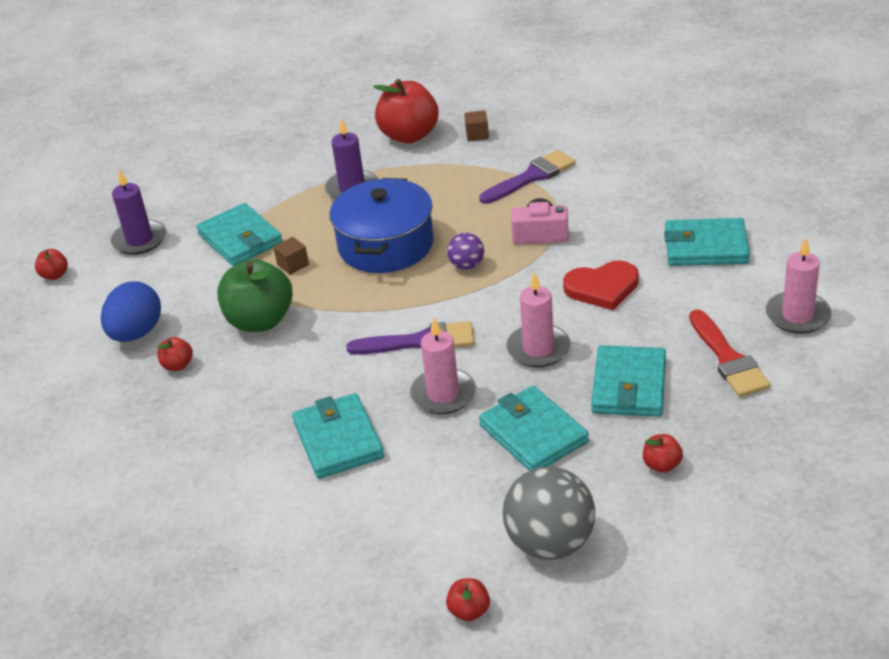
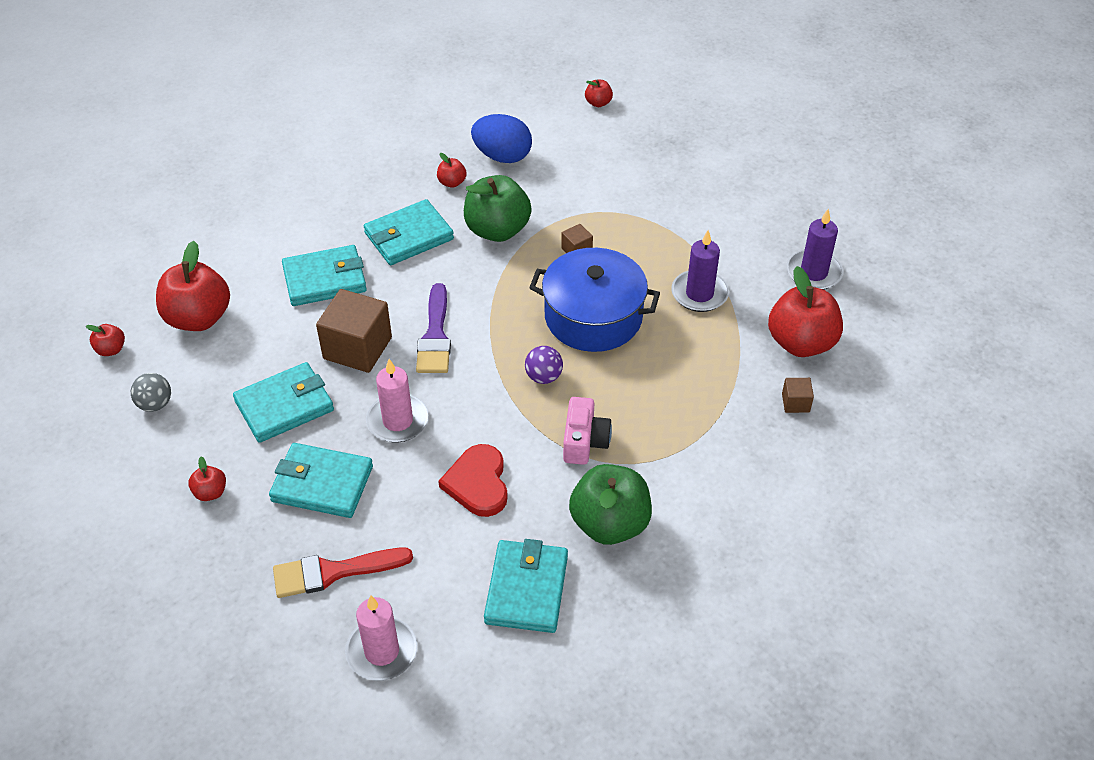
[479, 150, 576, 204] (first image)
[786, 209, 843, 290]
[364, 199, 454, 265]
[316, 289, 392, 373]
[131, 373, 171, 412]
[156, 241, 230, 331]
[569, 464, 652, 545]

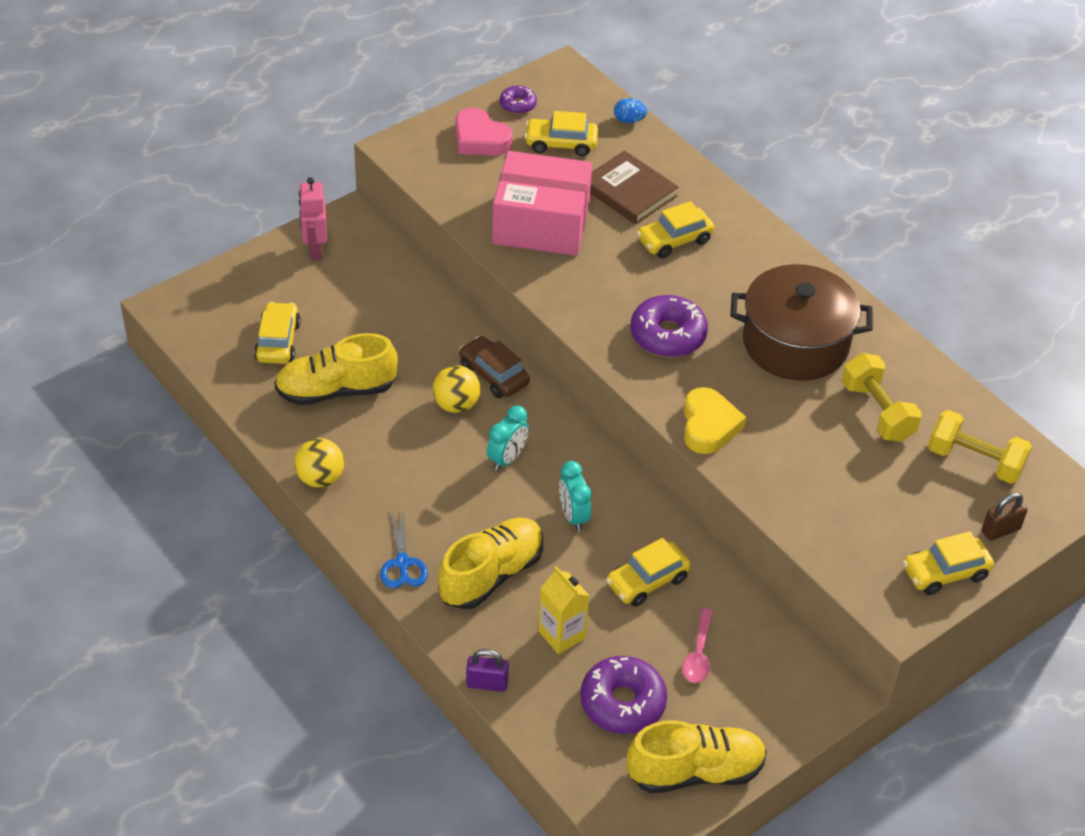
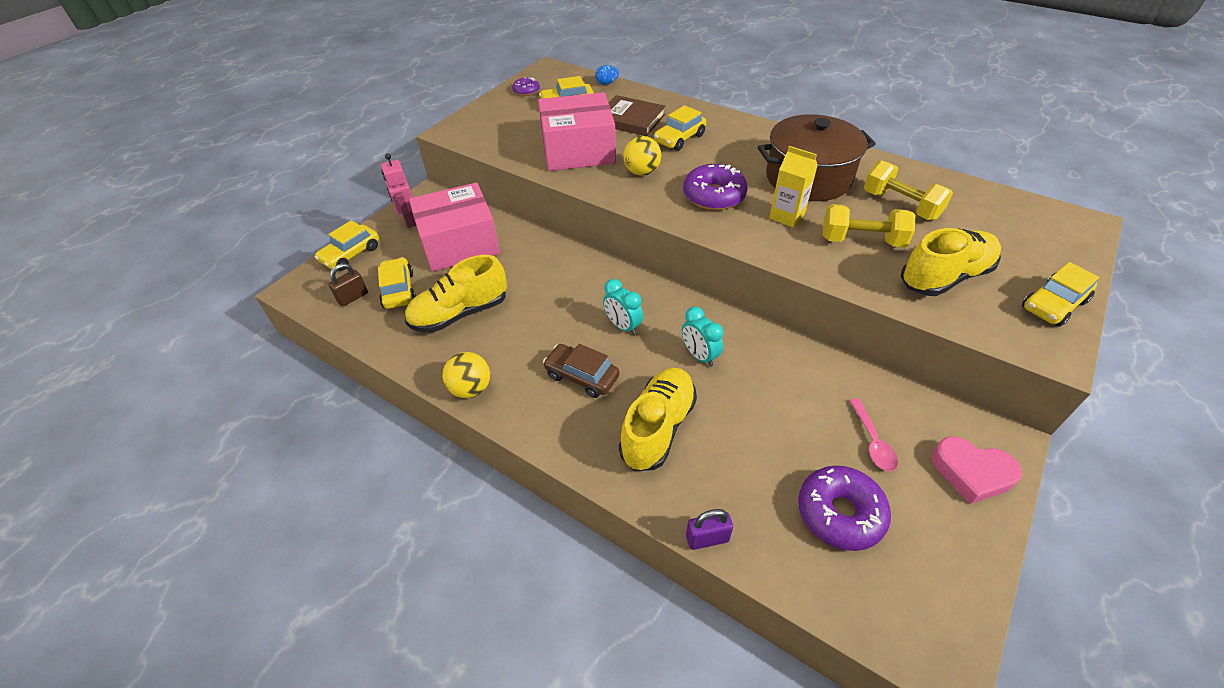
[932, 436, 1022, 504]
[543, 344, 619, 398]
[623, 136, 661, 175]
[684, 387, 746, 454] (first image)
[603, 279, 643, 335]
[823, 204, 915, 247]
[328, 263, 368, 307]
[380, 508, 428, 588] (first image)
[315, 220, 379, 270]
[769, 146, 818, 228]
[900, 228, 1001, 296]
[409, 183, 500, 272]

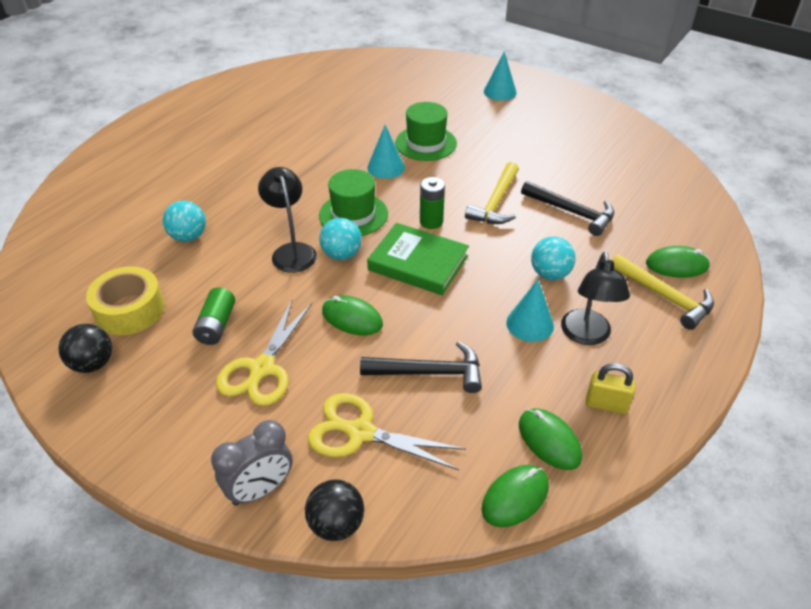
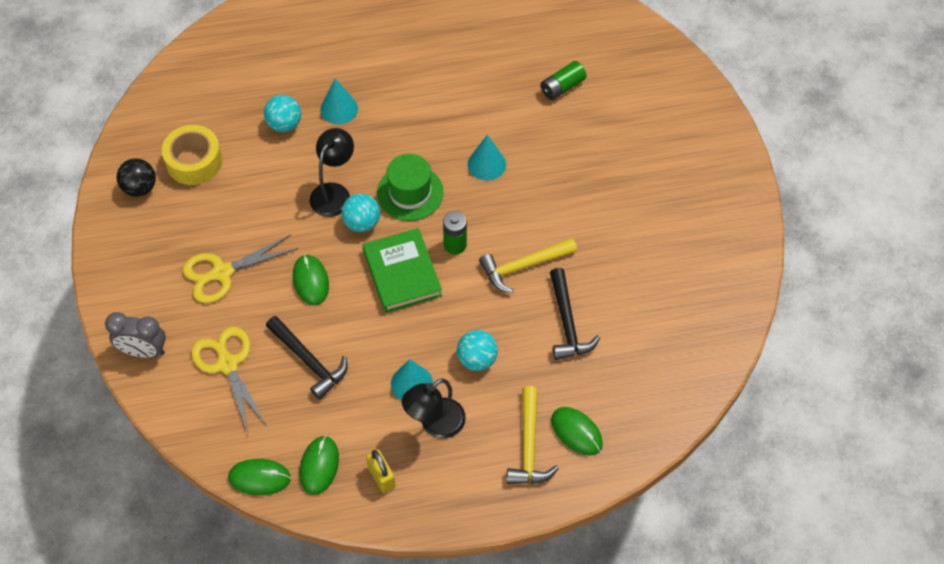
[321, 79, 358, 124]
[395, 102, 457, 161] (first image)
[541, 61, 586, 100]
[305, 479, 364, 541] (first image)

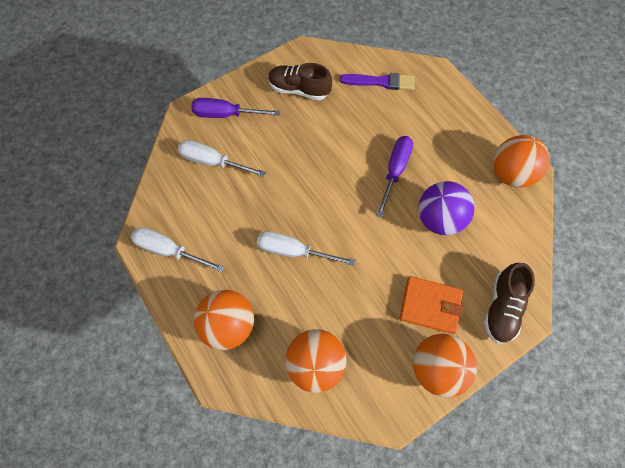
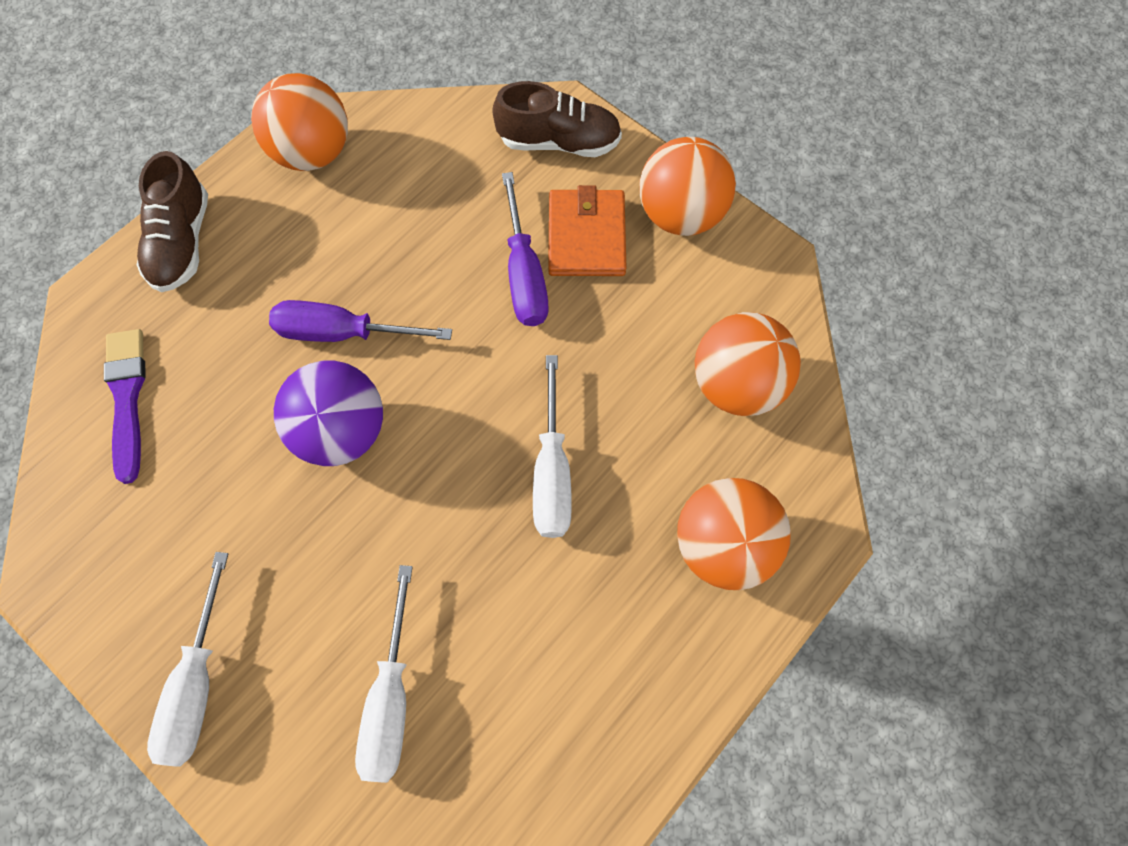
[137, 151, 208, 292]
[502, 172, 549, 326]
[274, 361, 383, 466]
[147, 552, 228, 766]

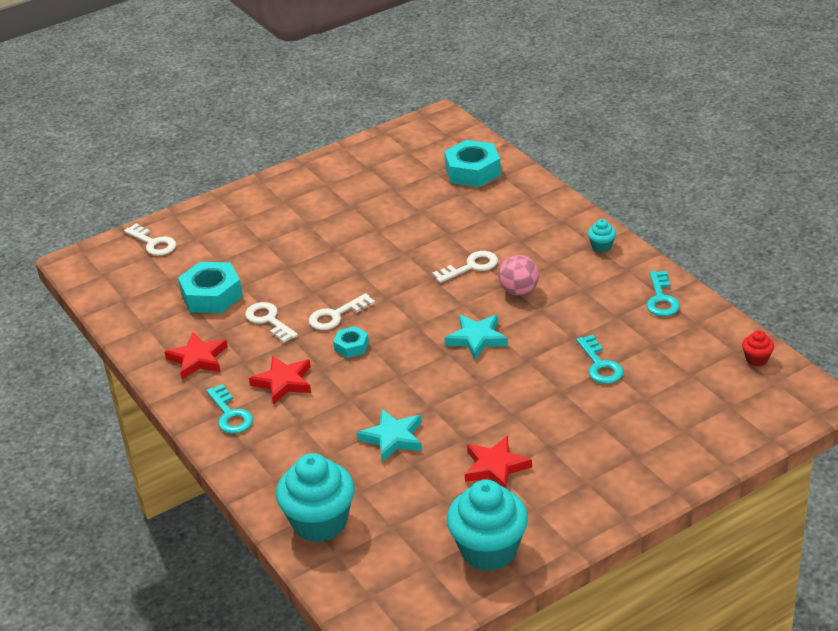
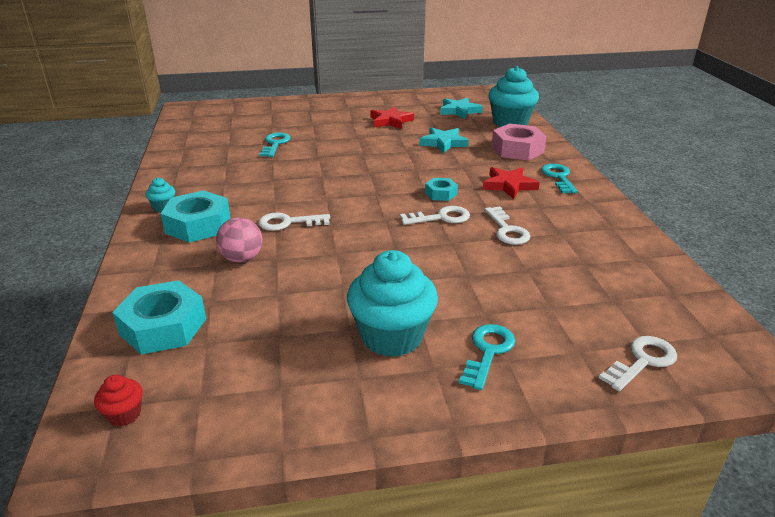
[599, 336, 677, 392]
[216, 217, 263, 263]
[161, 190, 230, 243]
[459, 324, 515, 390]
[440, 97, 483, 119]
[94, 375, 143, 426]
[164, 333, 228, 380] (first image)
[347, 250, 438, 357]
[492, 124, 547, 160]

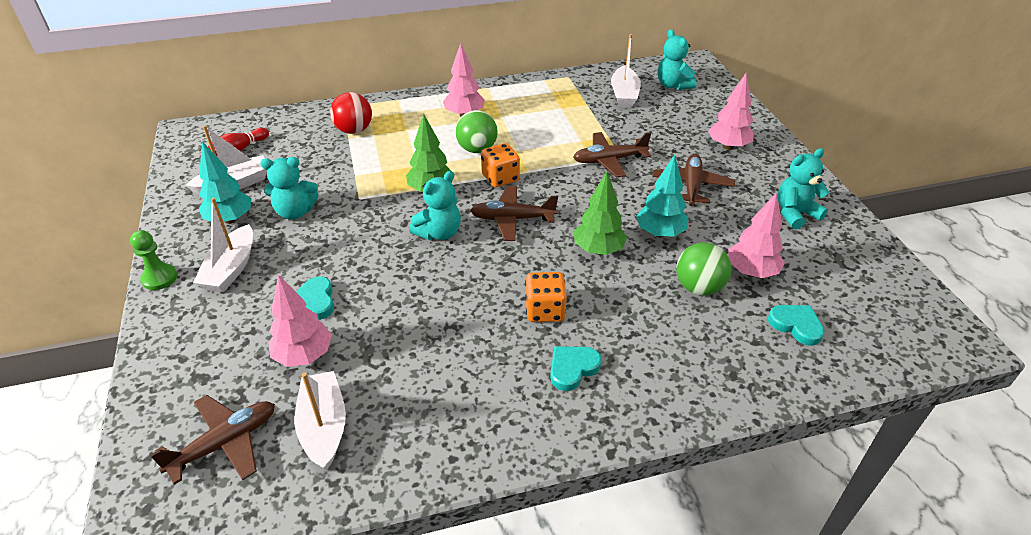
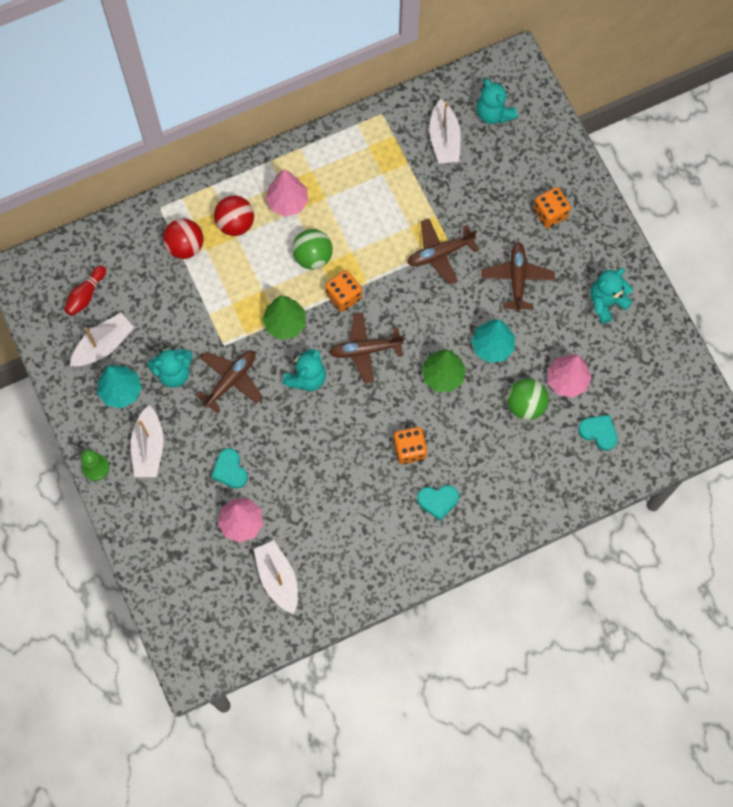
[533, 187, 571, 228]
[417, 485, 459, 521]
[195, 351, 262, 414]
[214, 196, 254, 236]

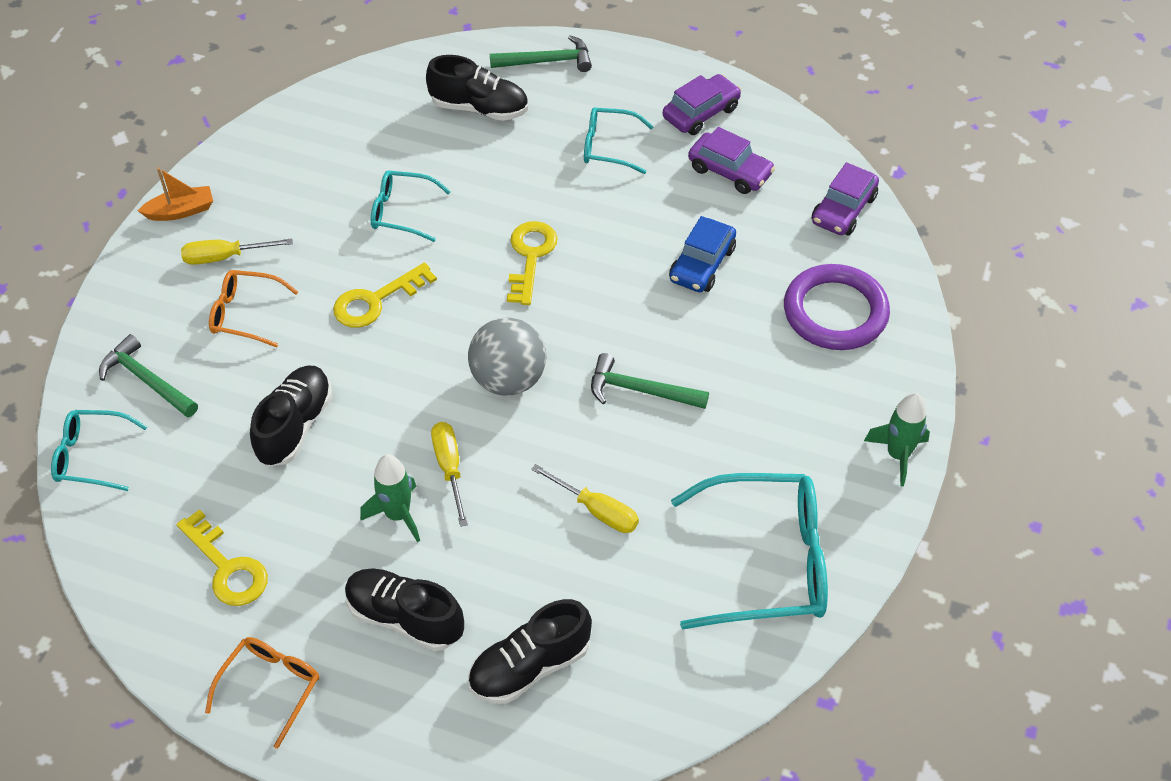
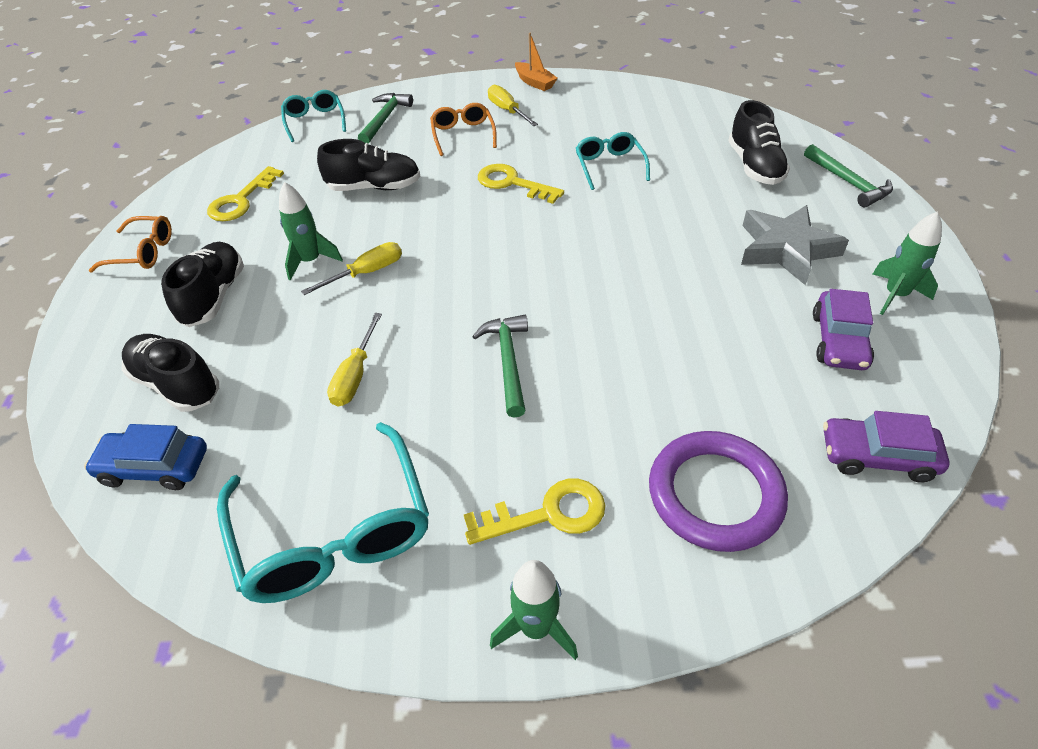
[873, 212, 942, 315]
[741, 205, 849, 285]
[84, 424, 207, 490]
[464, 479, 605, 545]
[468, 317, 546, 396] (first image)

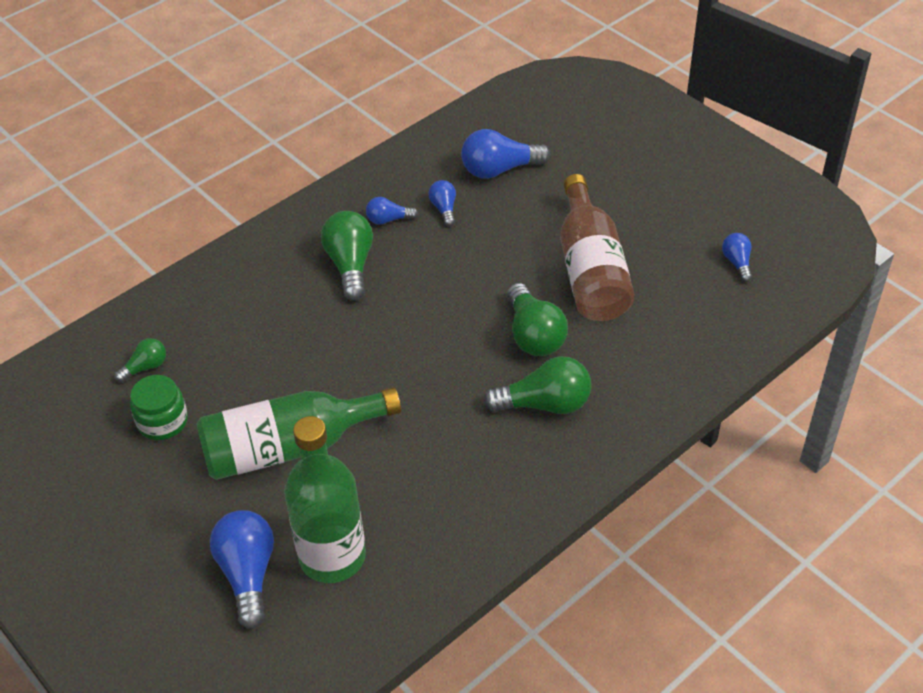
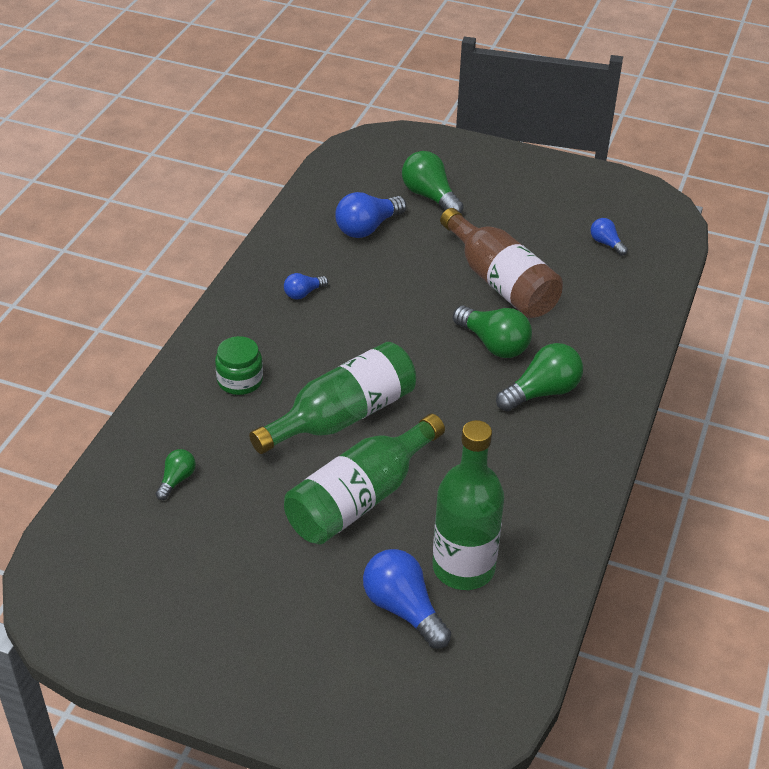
[428, 180, 456, 227] (first image)
[402, 151, 464, 213]
[215, 336, 263, 395]
[249, 342, 416, 454]

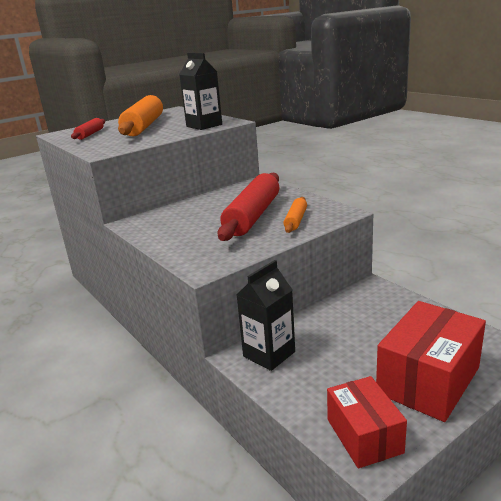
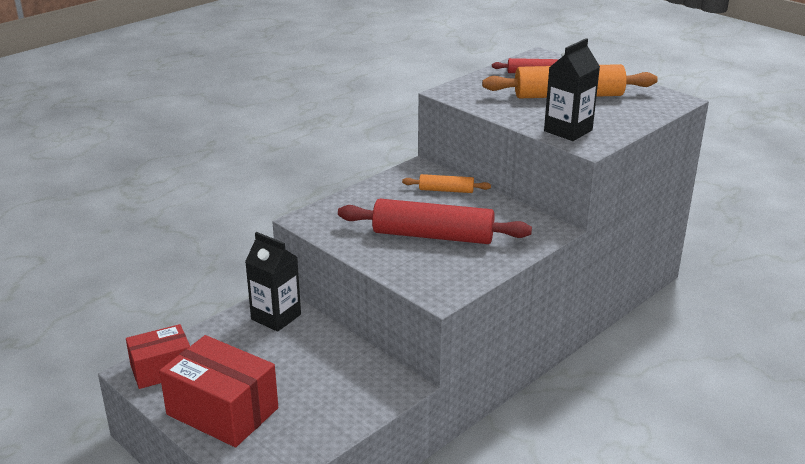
[402, 174, 491, 193]

